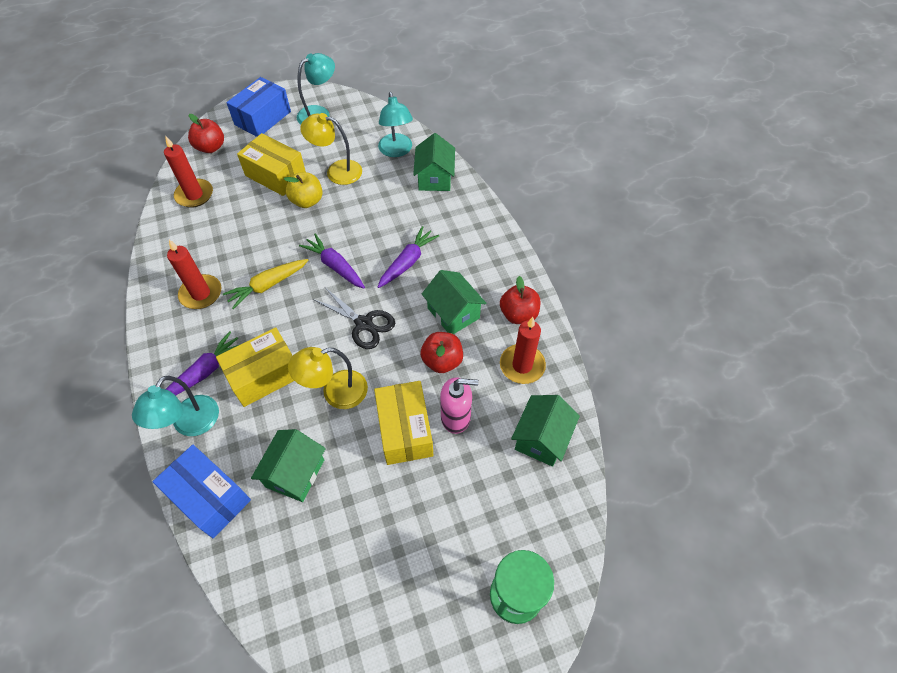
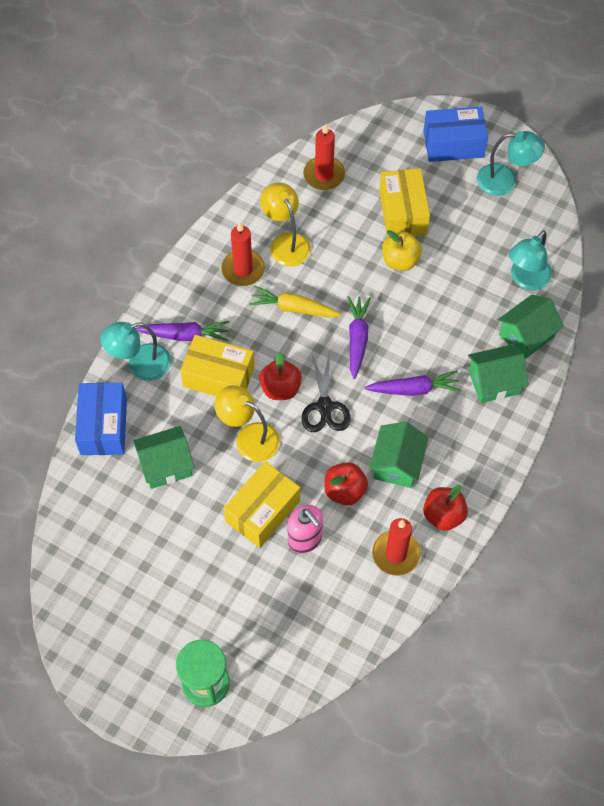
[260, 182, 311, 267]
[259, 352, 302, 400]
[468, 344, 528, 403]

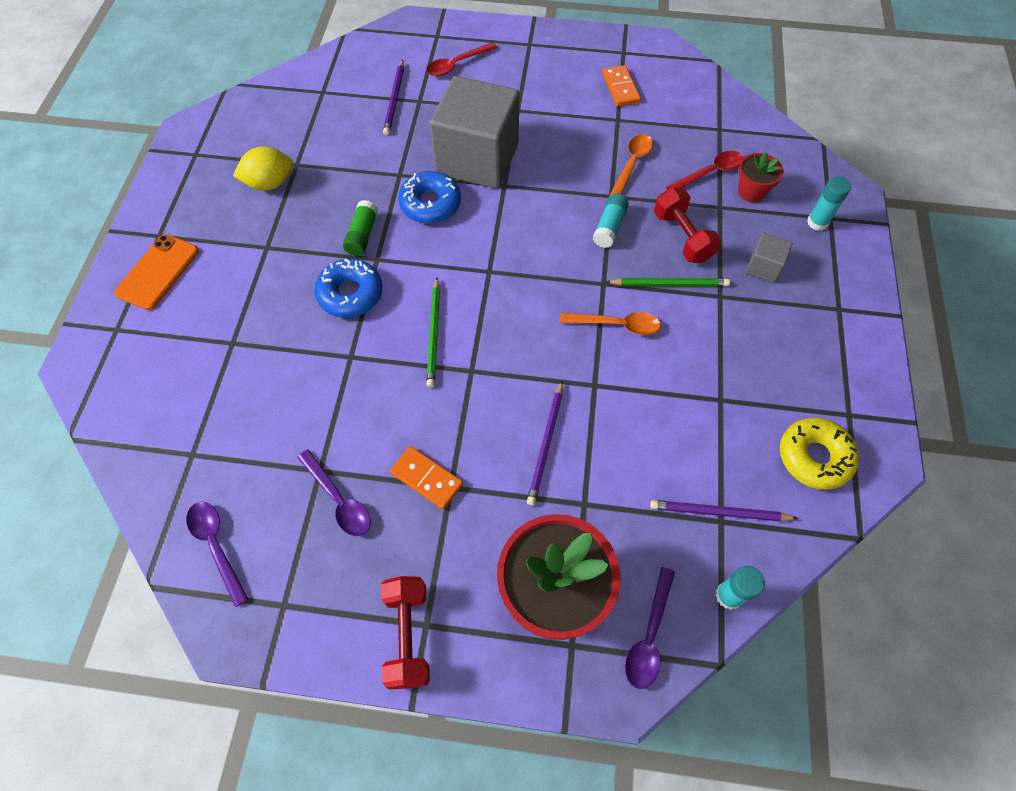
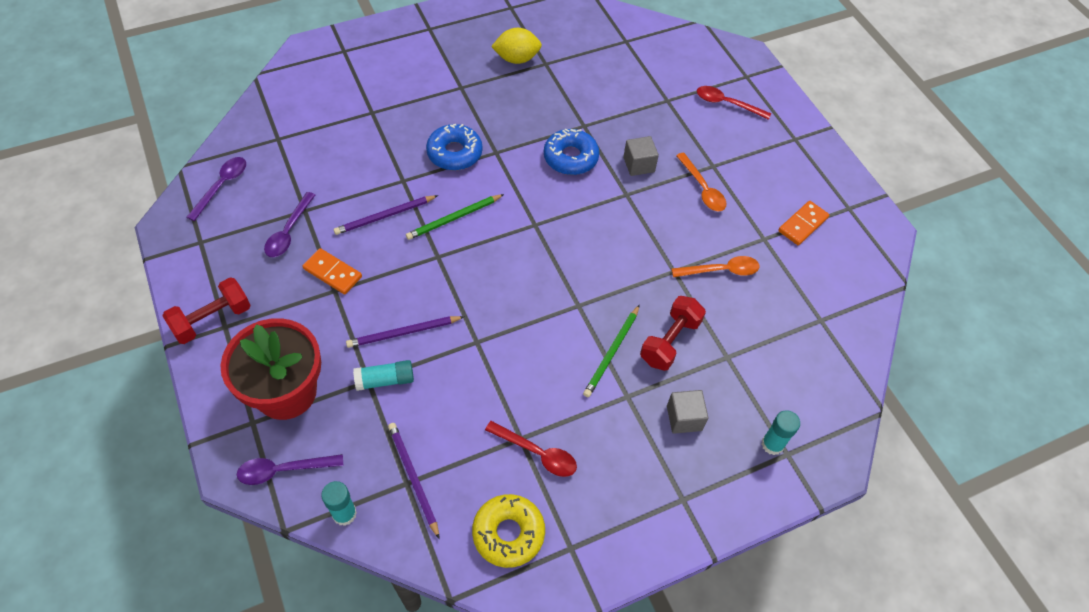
[334, 195, 438, 235]
[623, 136, 659, 176]
[491, 28, 542, 64]
[485, 421, 577, 477]
[738, 152, 784, 202] (first image)
[353, 360, 414, 391]
[343, 200, 378, 256] (first image)
[114, 234, 199, 310] (first image)
[583, 305, 640, 397]
[676, 153, 727, 212]
[302, 248, 362, 294]

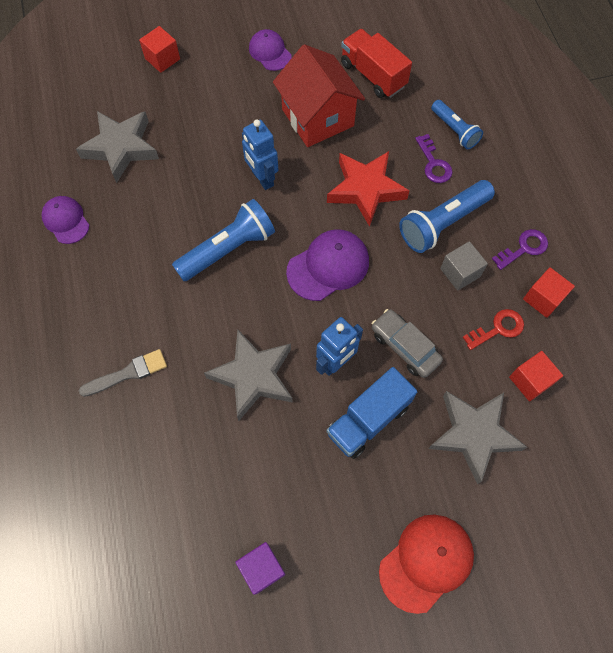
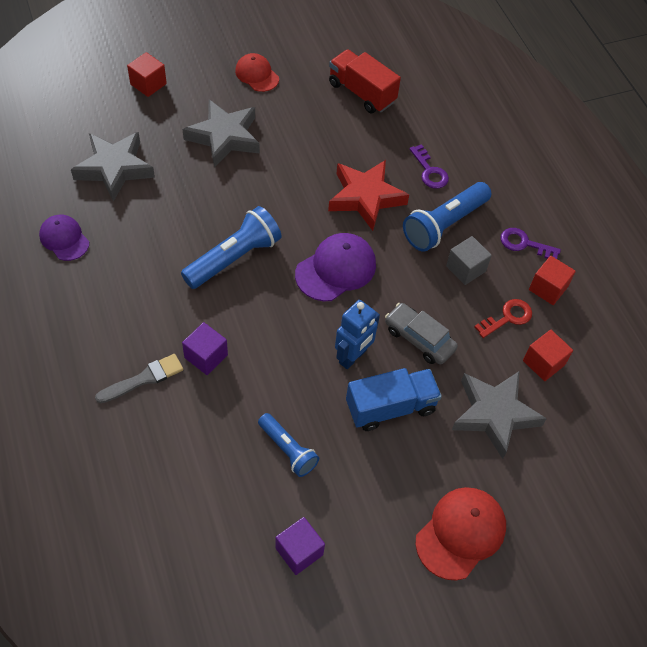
[235, 53, 279, 92]
[273, 44, 365, 147] (first image)
[258, 413, 319, 477]
[242, 119, 278, 190] (first image)
[501, 228, 561, 259]
[183, 99, 259, 168]
[346, 368, 442, 431]
[182, 322, 228, 375]

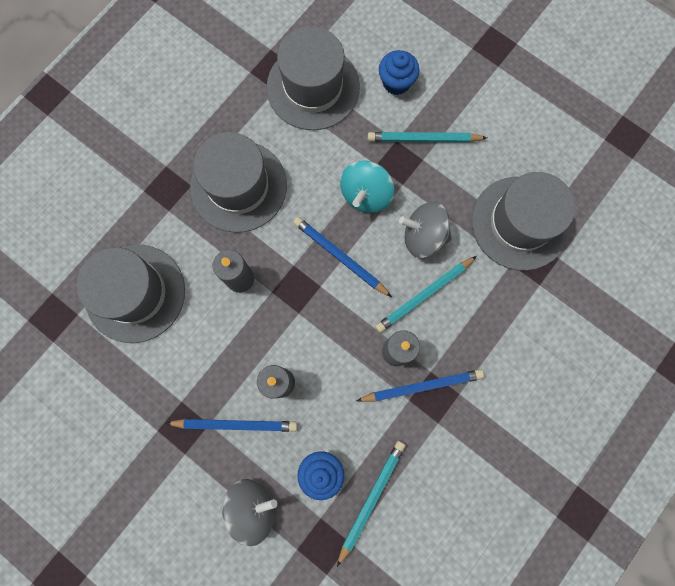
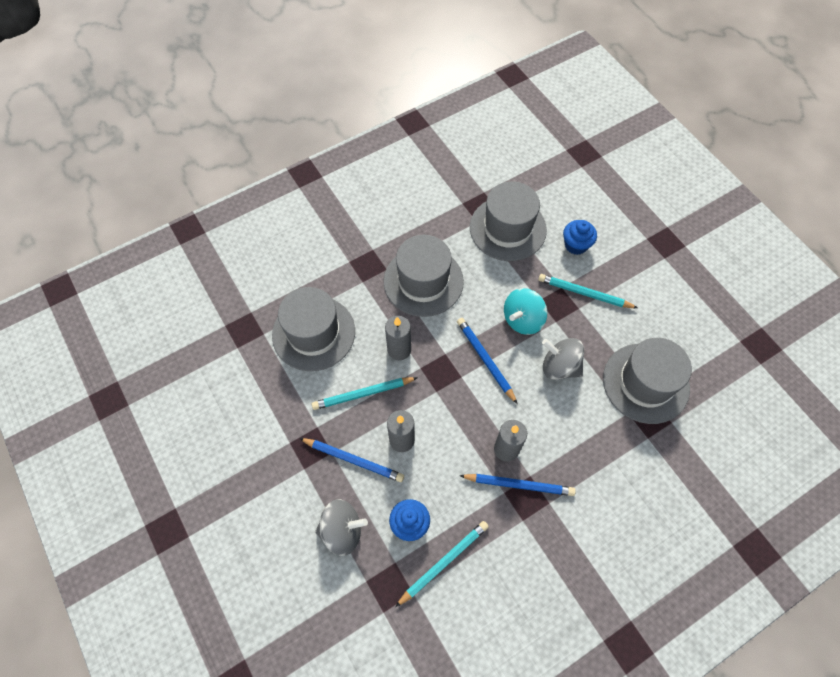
[311, 377, 418, 410]

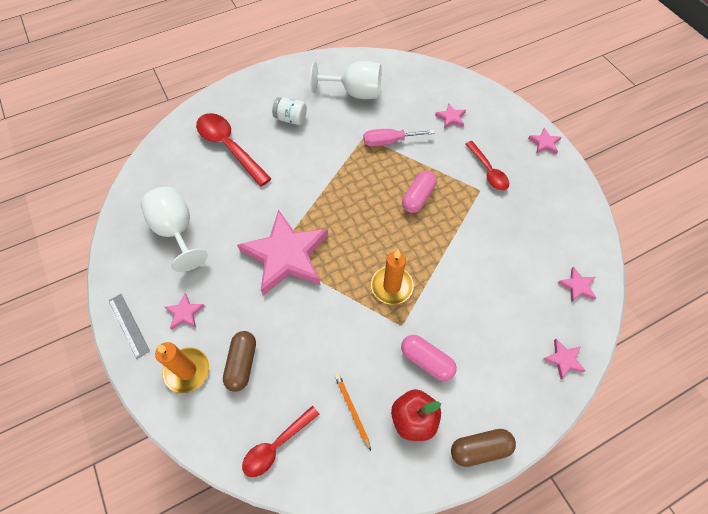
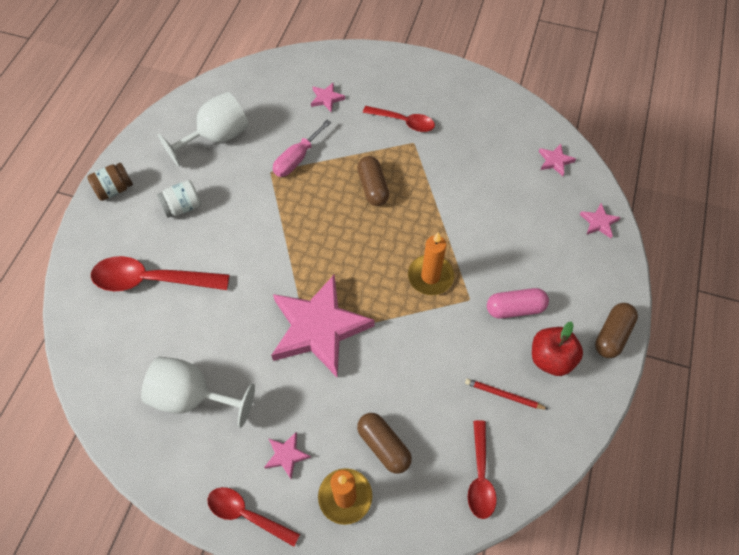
[528, 128, 561, 154] (first image)
[357, 156, 389, 206]
[208, 487, 300, 547]
[465, 378, 549, 410]
[87, 163, 133, 201]

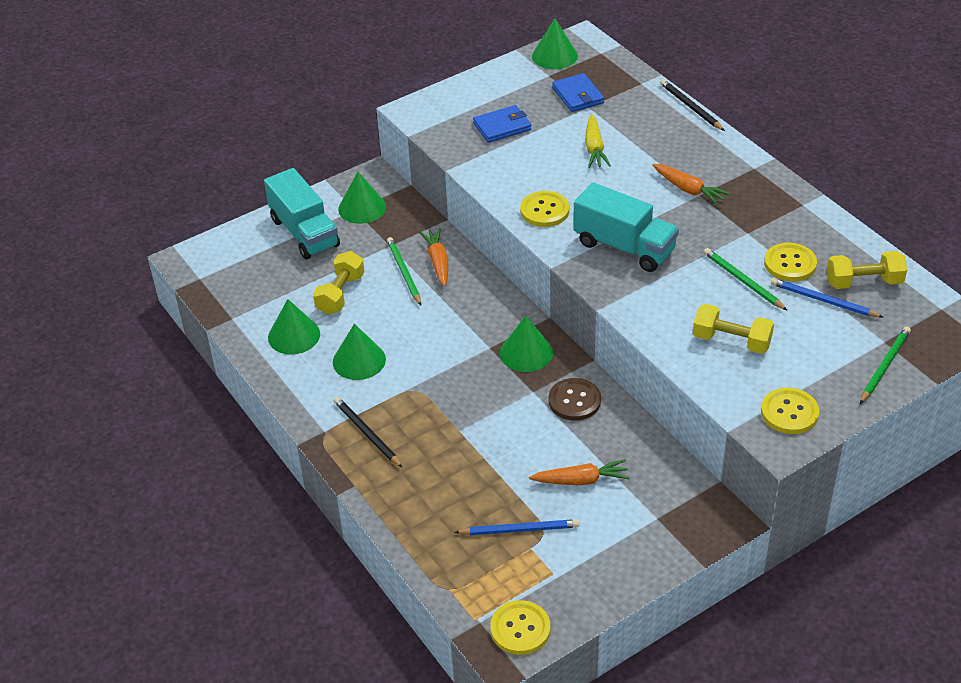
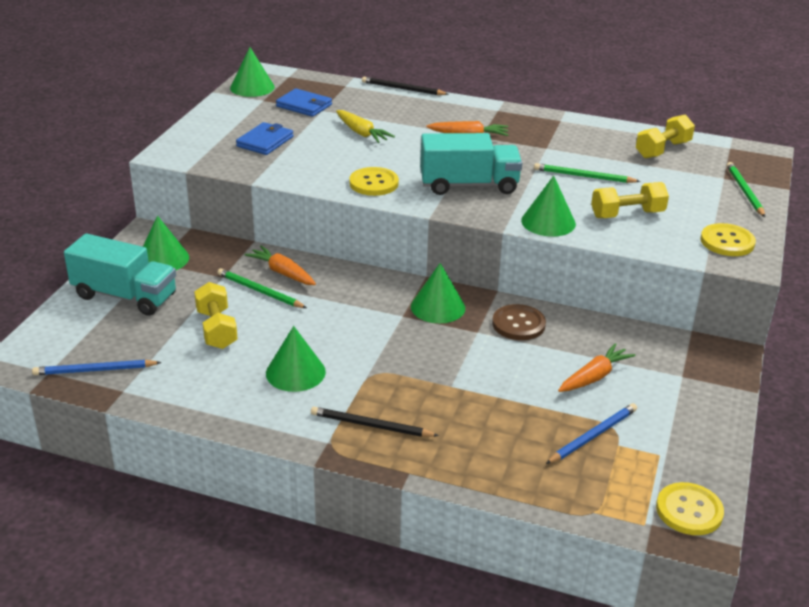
[764, 243, 817, 282] (first image)
[32, 360, 162, 375]
[521, 176, 576, 237]

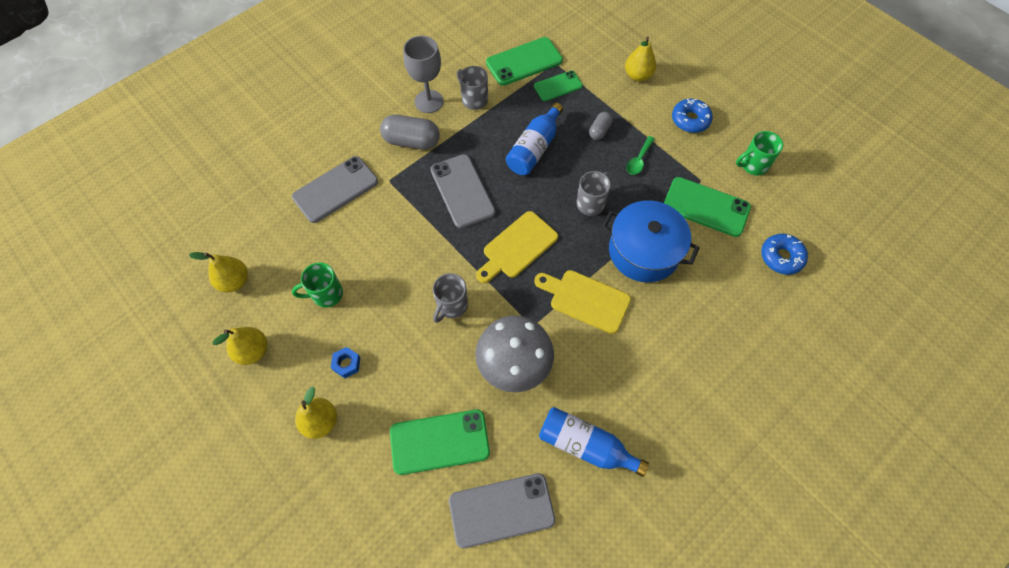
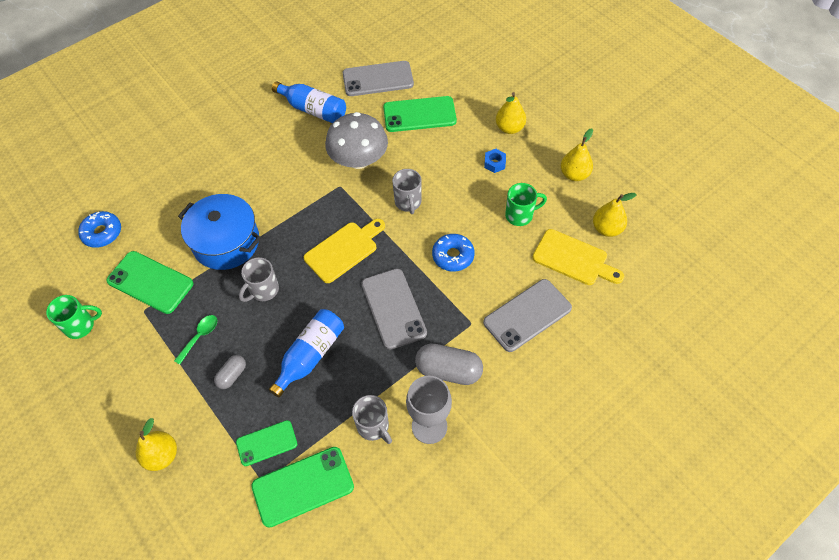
[432, 234, 475, 272]
[532, 229, 624, 285]
[392, 169, 422, 214]

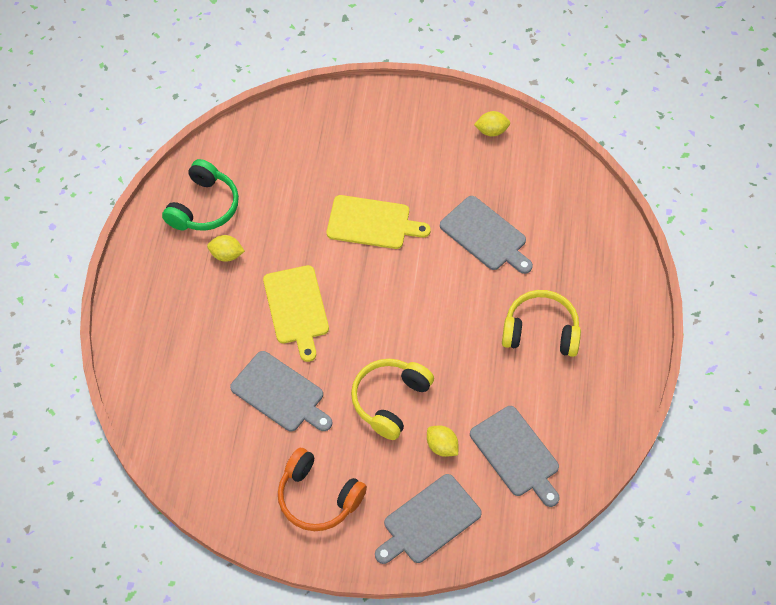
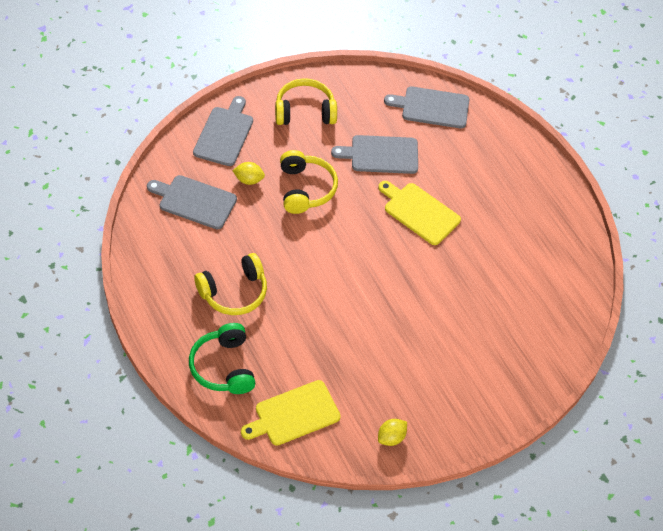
[189, 323, 256, 394]
[241, 380, 341, 446]
[384, 86, 469, 128]
[207, 235, 245, 262] (first image)
[275, 78, 337, 125]

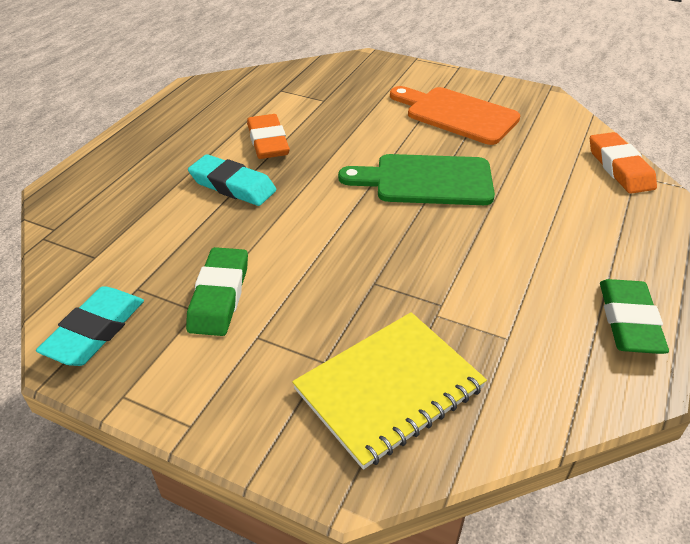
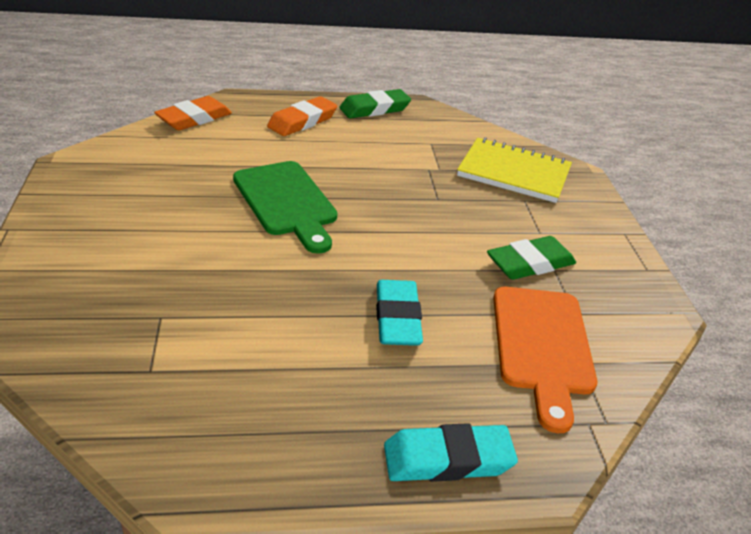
[493, 287, 597, 433]
[267, 96, 337, 136]
[384, 423, 518, 482]

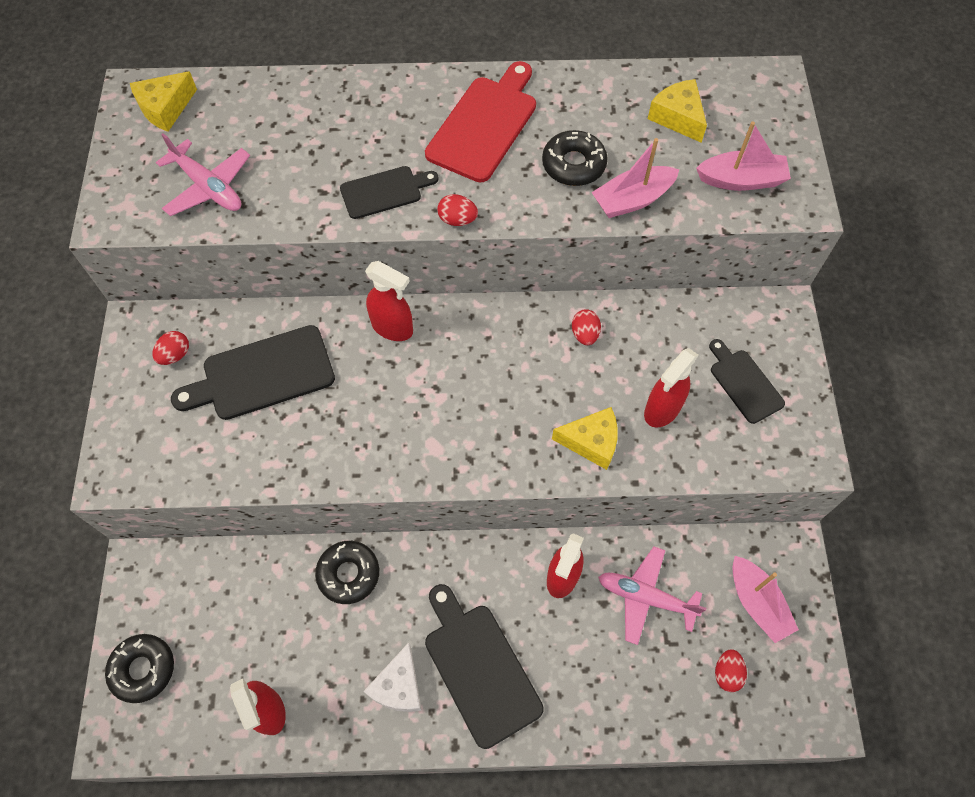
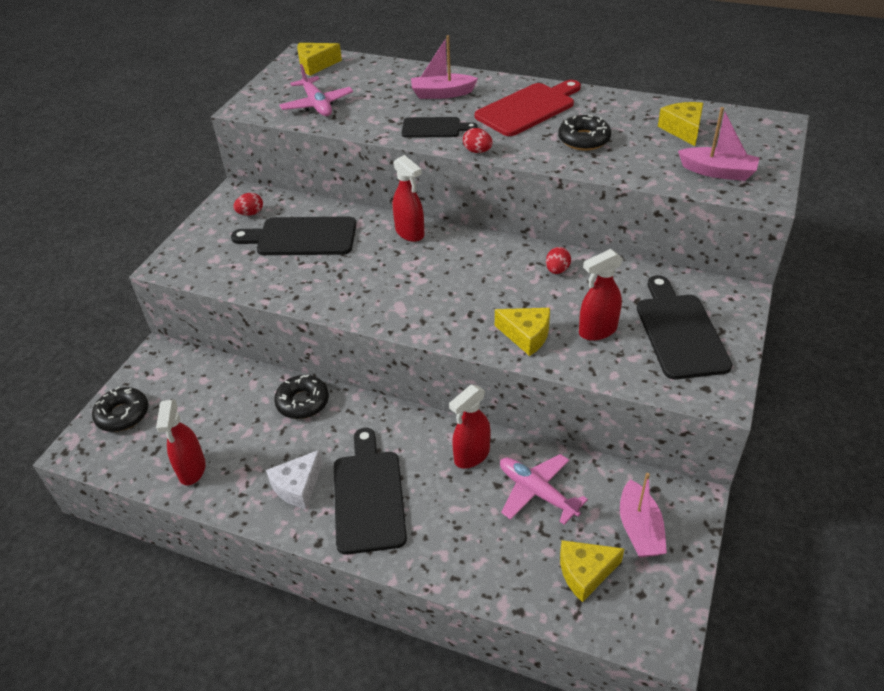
[411, 35, 478, 99]
[637, 275, 732, 380]
[560, 540, 625, 602]

